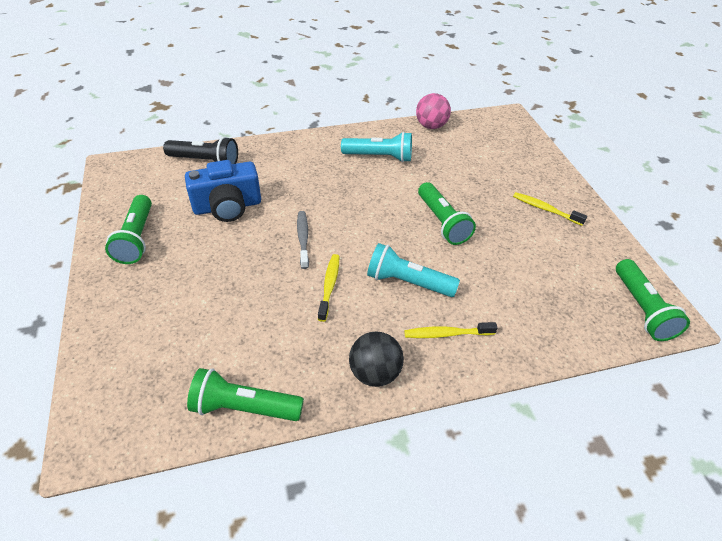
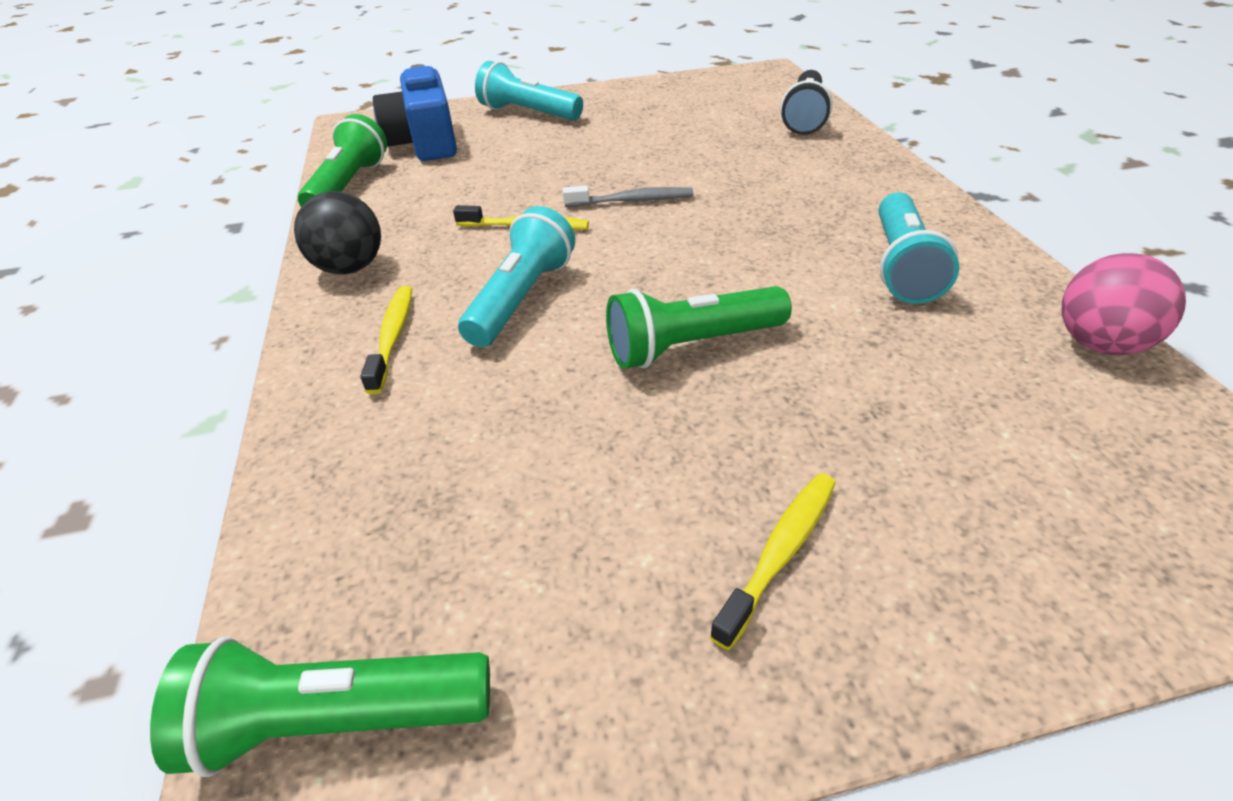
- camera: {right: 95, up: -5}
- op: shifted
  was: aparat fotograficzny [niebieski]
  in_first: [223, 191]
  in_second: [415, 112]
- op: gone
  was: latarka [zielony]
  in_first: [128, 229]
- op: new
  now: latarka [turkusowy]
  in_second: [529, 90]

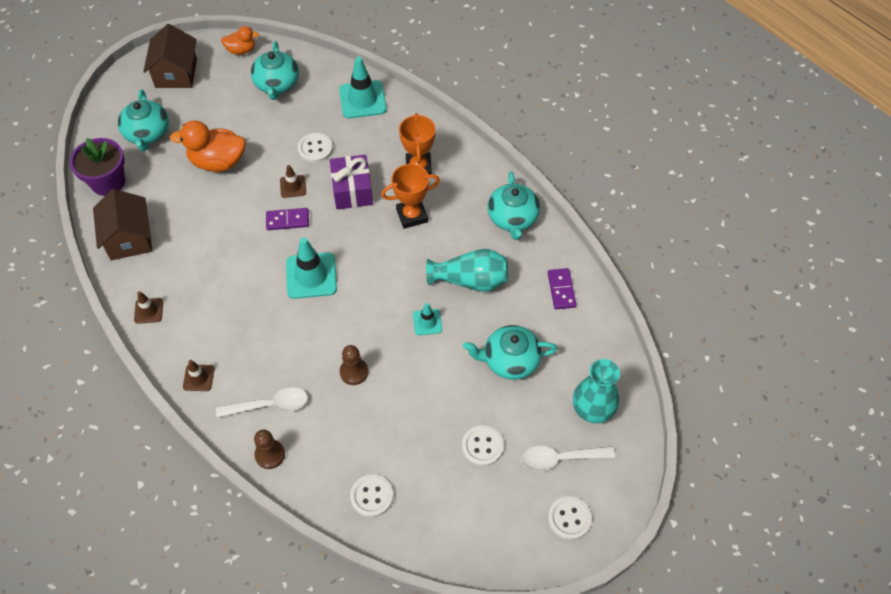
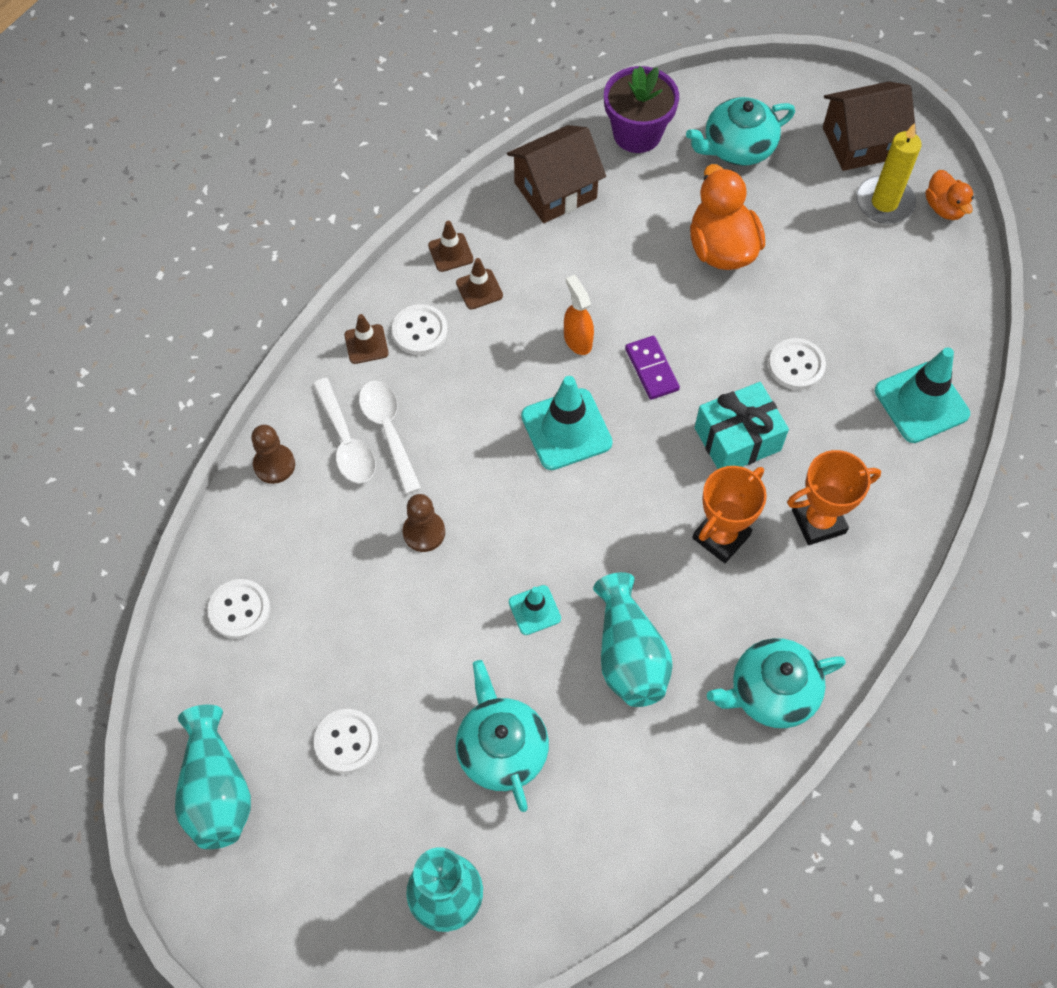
- camera: {right: 75, up: 5}
- op: gone
  was: imbryk [turkusowy]
  in_first: [275, 70]
- op: repainted
  was: prezent [fioletowy]
  now: prezent [turkusowy]
  in_first: [351, 182]
  in_second: [742, 425]
- op: rotated
  was: puchar [pomarańczowy]
  in_first: [410, 196]
  in_second: [729, 514]
  clockwise: 75
- op: shifted
  was: pachołek [brązowy]
  in_first: [293, 181]
  in_second: [479, 283]
- op: gone
  was: kostka domina [fioletowy]
  in_first: [562, 288]
- op: shifted
  was: łyżka [biały]
  in_first: [568, 458]
  in_second: [390, 437]
- op: shifted
  was: guzik [biały]
  in_first: [570, 518]
  in_second: [420, 329]
- op: new
  now: świeca [żółty]
  in_second: [889, 173]
- op: new
  now: spryskiwacz [pomarańczowy]
  in_second: [579, 315]
- op: new
  now: wazon [turkusowy]
  in_second: [213, 777]

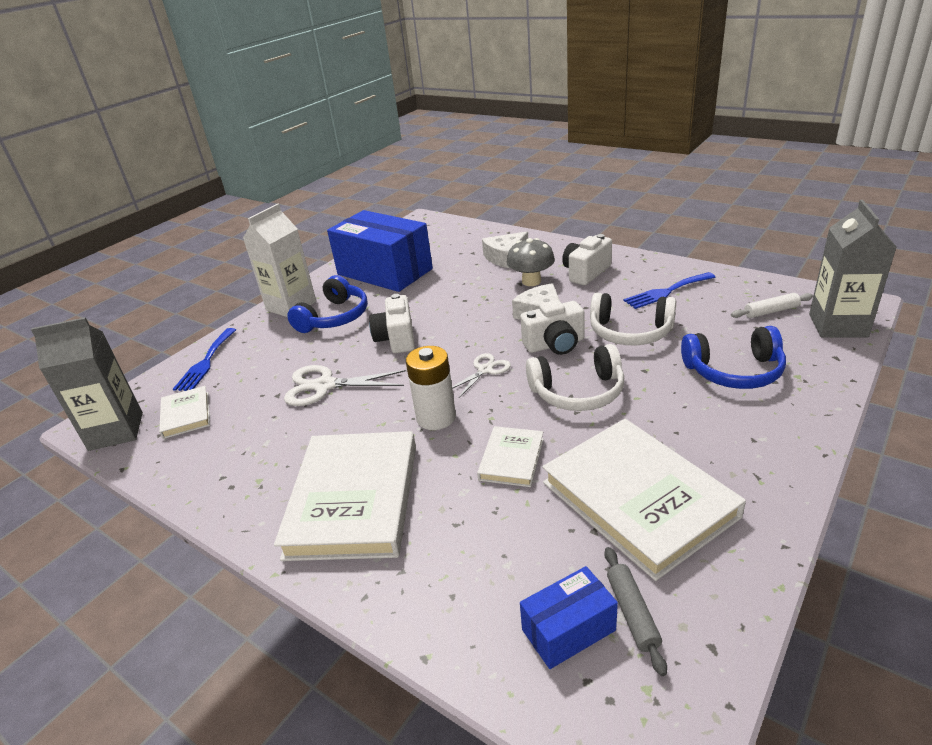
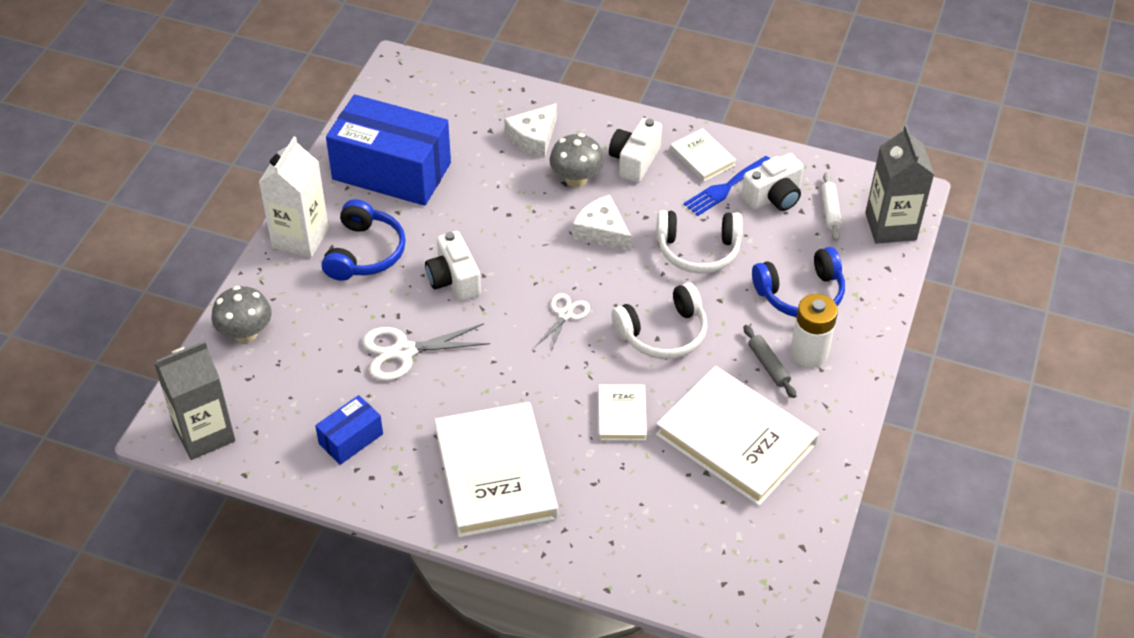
- camera: {right: -20, up: 15}
- op: rotated
  was: wałek do ciasta [biały]
  in_first: [772, 305]
  in_second: [831, 206]
  clockwise: -60
- op: shifted
  was: aparat fotograficzny [biały]
  in_first: [552, 327]
  in_second: [772, 182]
- op: swapped
  was: widelec [niebieski]
  now: grzyb [szary]
  in_first: [204, 359]
  in_second: [242, 314]
- op: shifted
  was: bateria [biały]
  in_first: [431, 388]
  in_second: [814, 331]
- op: shifted
  was: książka [biały]
  in_first: [184, 412]
  in_second: [703, 155]
- op: shifted
  was: wałek do ciasta [szary]
  in_first: [635, 611]
  in_second: [769, 361]
- op: shifted
  was: pudełko [niebieski]
  in_first: [569, 617]
  in_second: [349, 430]

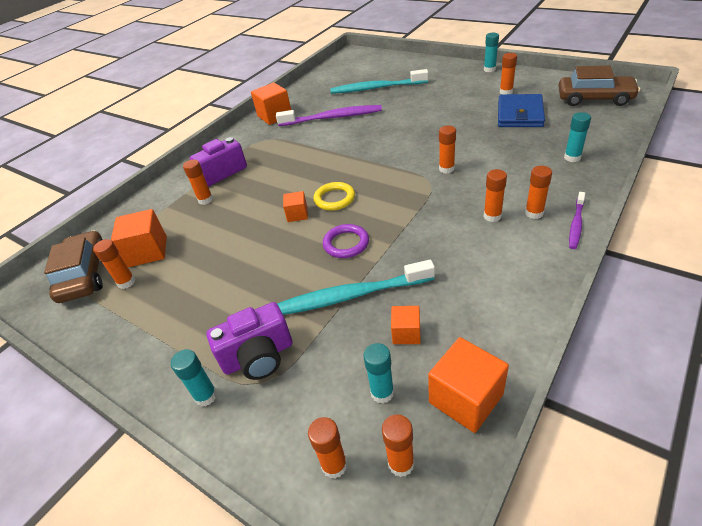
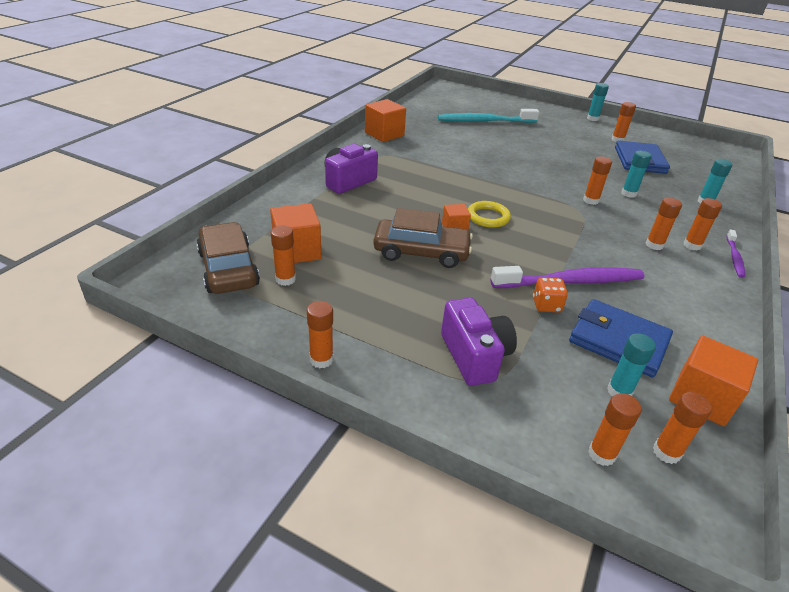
- camera: {right: -15, up: -5}
- op: shifted
  was: samochód [brązowy]
  in_first: [599, 86]
  in_second: [423, 238]
- op: shifted
  was: szczoteczka do zębów [fioletowy]
  in_first: [329, 115]
  in_second: [568, 277]
- op: shifted
  was: klej w sztyfcie [pomarańczowy]
  in_first: [198, 182]
  in_second: [320, 334]
- op: gone
  was: pierścień [fioletowy]
  in_first: [346, 241]
- op: swapped
  was: szczoteczka do zębów [turkusowy]
  now: kostka do gry [pomarańczowy]
  in_first: [356, 287]
  in_second: [550, 294]
- op: rotated
  was: aparat fotograficzny [fioletowy]
  in_first: [249, 341]
  in_second: [479, 342]
  clockwise: -75
- op: swapped
  was: sześcian [pomarańczowy]
  now: portfel [niebieski]
  in_first: [406, 325]
  in_second: [621, 338]
- op: shifted
  was: klej w sztyfcie [turkusowy]
  in_first: [194, 377]
  in_second: [636, 174]

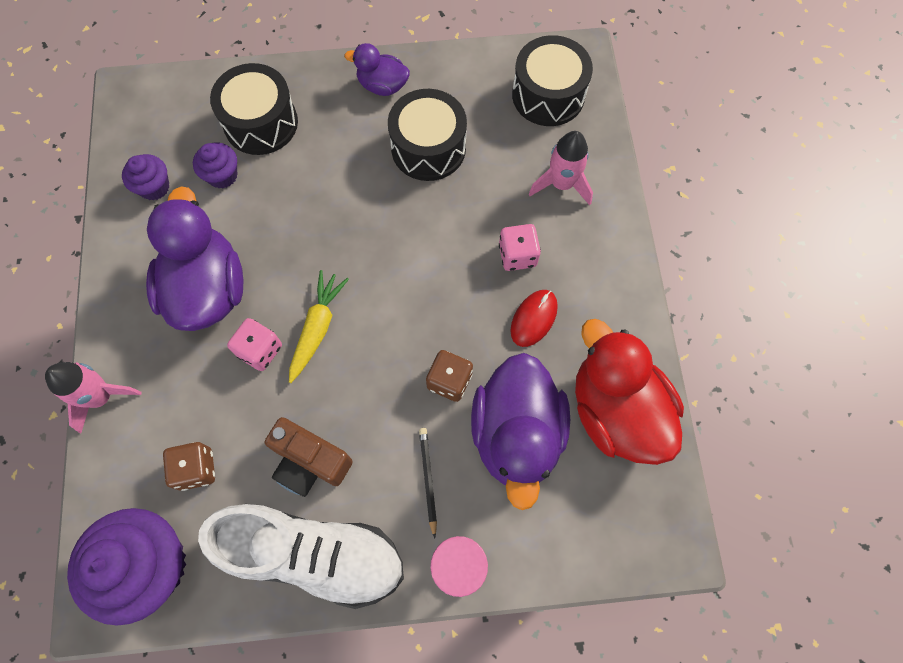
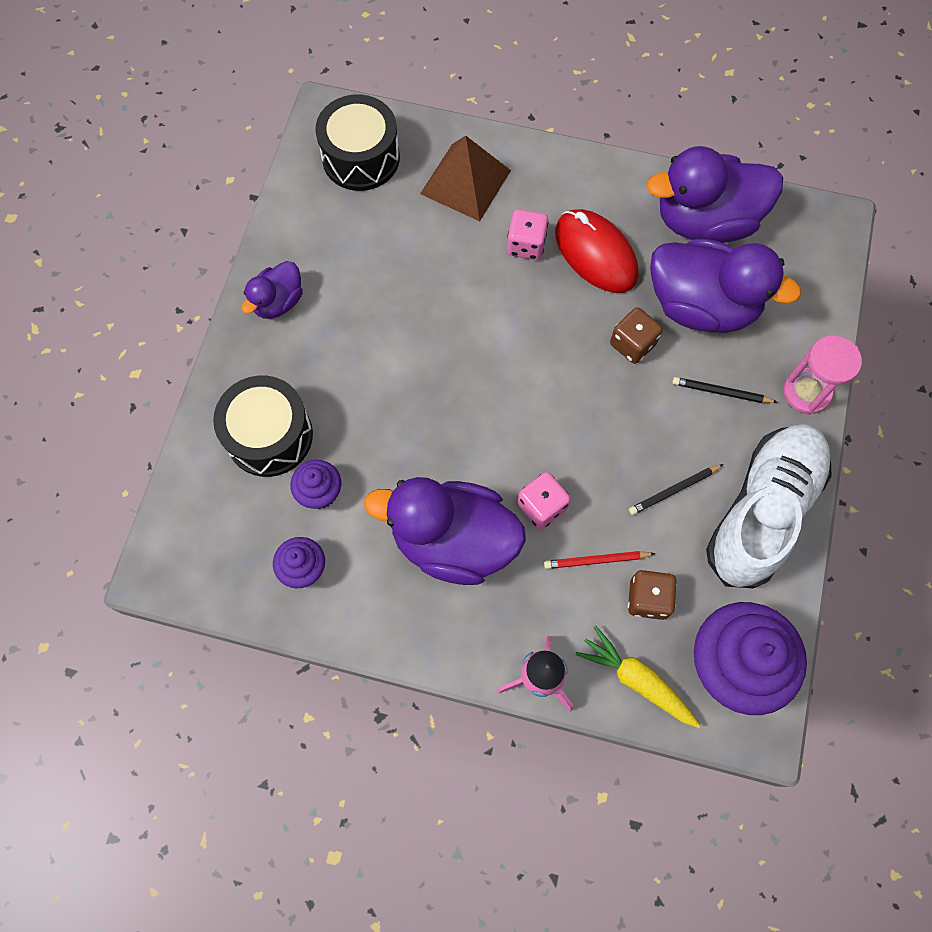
- camera: {right: -70, up: 0}
- op: gone
  was: bęben [czarny]
  in_first: [427, 135]
- op: swapped
  was: rakieta [różowy]
  now: piramida [brązowy]
  in_first: [561, 168]
  in_second: [465, 178]
- op: shifted
  was: marchewka [żółty]
  in_first: [319, 326]
  in_second: [638, 677]
- op: scaled
  was: myszka [czerwony]
  in_first: [534, 318]
  in_second: [596, 251]
  ratio: 1.61
- op: repainted
  was: kaczka [czerwony]
  now: kaczka [fioletowy]
  in_first: [629, 392]
  in_second: [714, 194]
- op: swapped
  was: aparat fotograficzny [brązowy]
  now: ołówek [czarny]
  in_first: [309, 457]
  in_second: [676, 489]
- op: new
  now: ołówek [czerwony]
  in_second: [600, 560]

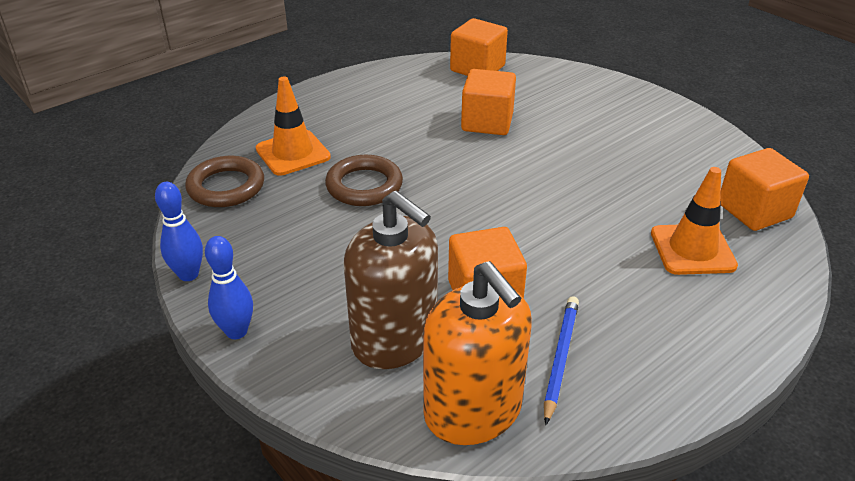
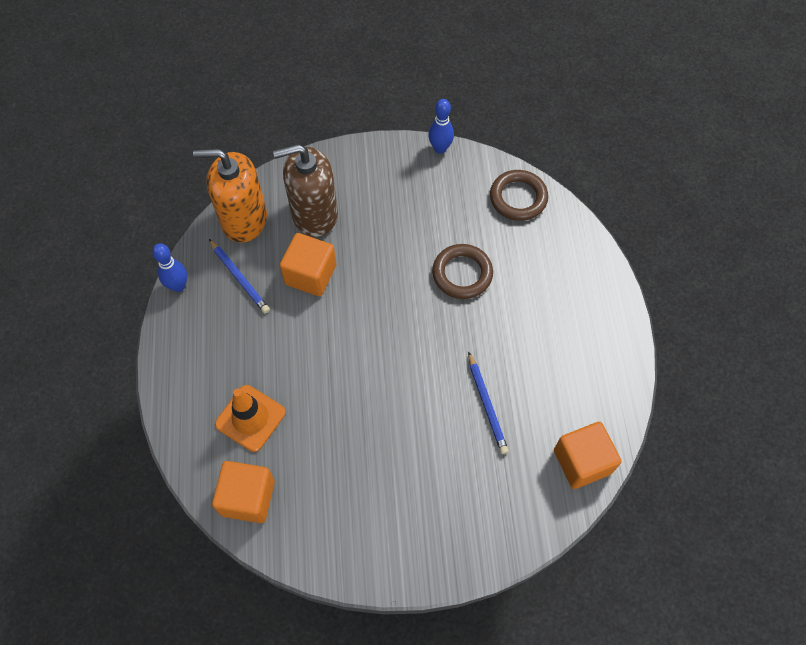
- camera: {right: 125, up: 25}
- op: swapped
  was: sześcian [pomarańczowy]
  now: ołówek [niebieski]
  in_first: [488, 102]
  in_second: [488, 402]
- op: gone
  was: pachołek [pomarańczowy]
  in_first: [293, 126]
- op: shifted
  was: kręgiel [niebieski]
  in_first: [229, 287]
  in_second: [169, 267]

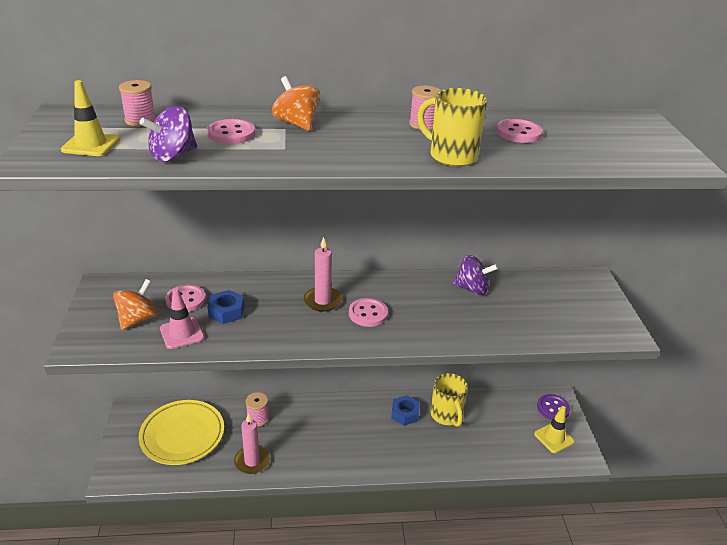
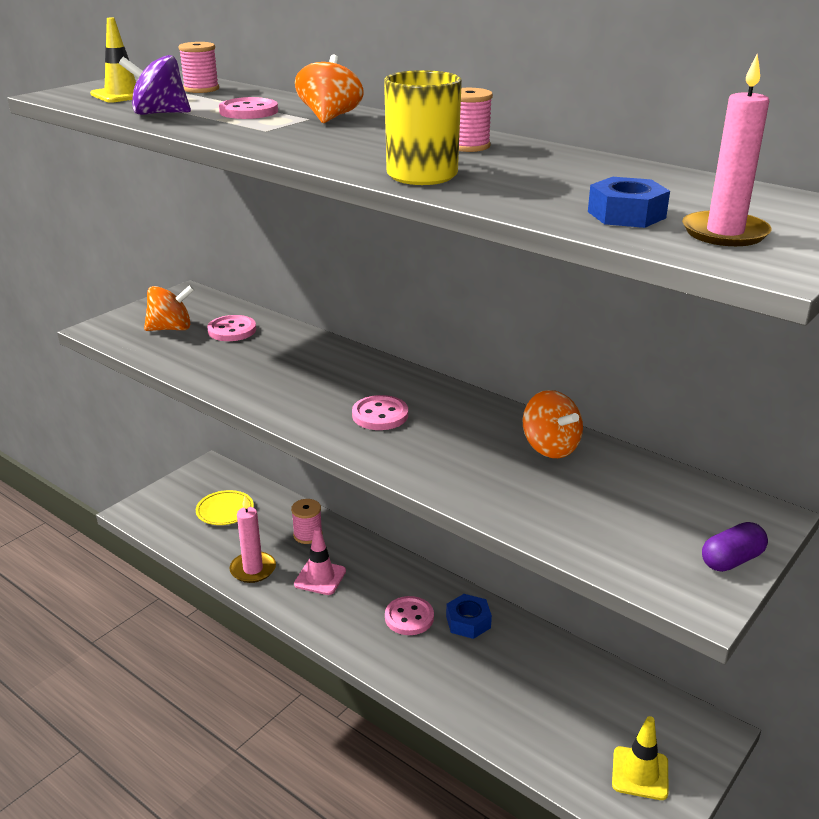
- camera: {right: 45, up: -5}
- op: shifted
  was: guzik [różowy]
  in_first: [520, 131]
  in_second: [409, 615]
- op: shifted
  was: świeca [różowy]
  in_first: [323, 274]
  in_second: [727, 150]
- op: repainted
  was: bączek [fioletowy]
  now: bączek [pomarańczowy]
  in_first: [475, 275]
  in_second: [552, 424]
- op: shifted
  was: pachołek [różowy]
  in_first: [182, 318]
  in_second: [320, 561]
- op: shifted
  was: nakrętka [niebieski]
  in_first: [226, 307]
  in_second: [629, 202]
- op: gone
  was: kubek [żółty]
  in_first: [449, 400]
- op: gone
  was: guzik [fioletowy]
  in_first: [553, 407]
- op: scaled
  was: talerz [żółty]
  in_first: [181, 432]
  in_second: [225, 507]
  ratio: 0.56
- op: new
  now: kapsułka [fioletowy]
  in_second: [735, 547]

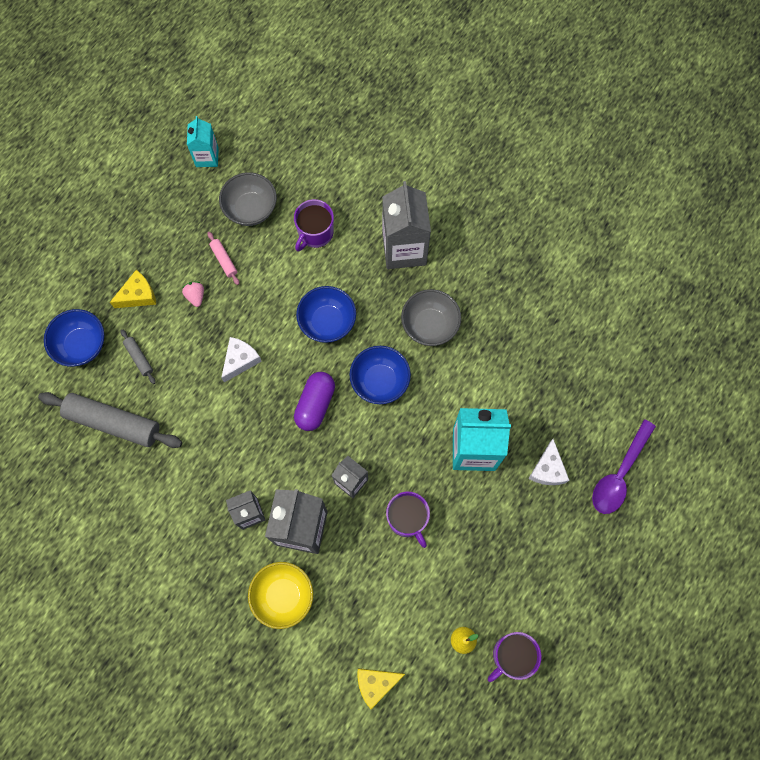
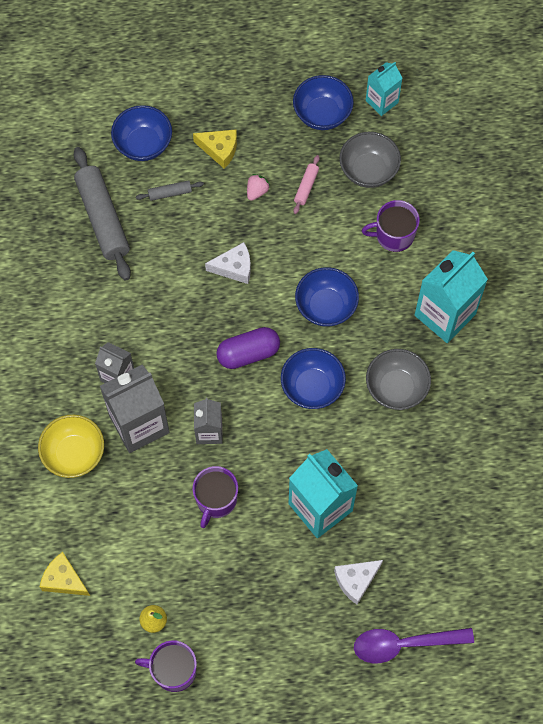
- camera: {right: 50, up: -5}
- op: repainted
  was: karton mleka [szary]
  now: karton mleka [turkusowy]
  in_first: [406, 225]
  in_second: [451, 296]
- op: rotated
  was: wałek do ciasta [szary]
  in_first: [138, 356]
  in_second: [170, 190]
  clockwise: 60
- op: new
  now: miska [niebieski]
  in_second: [323, 102]

